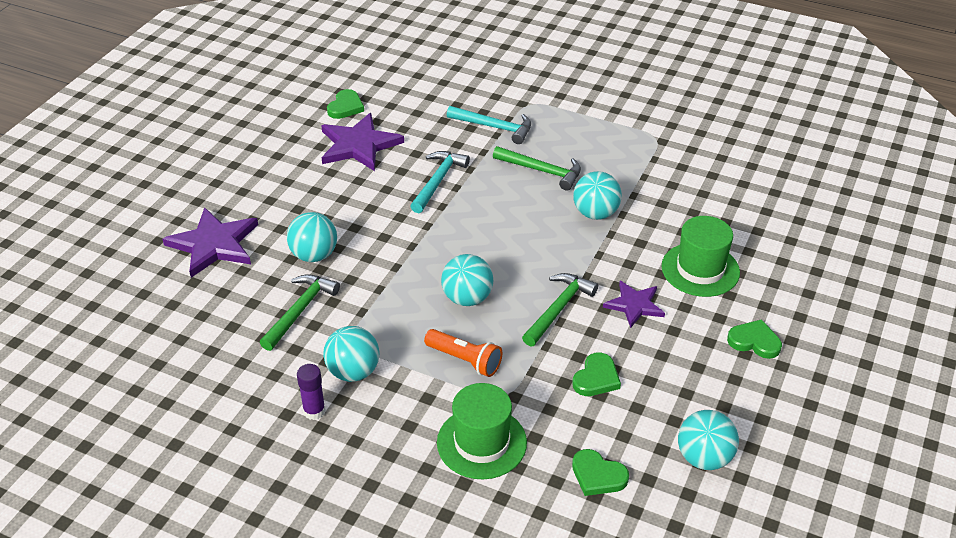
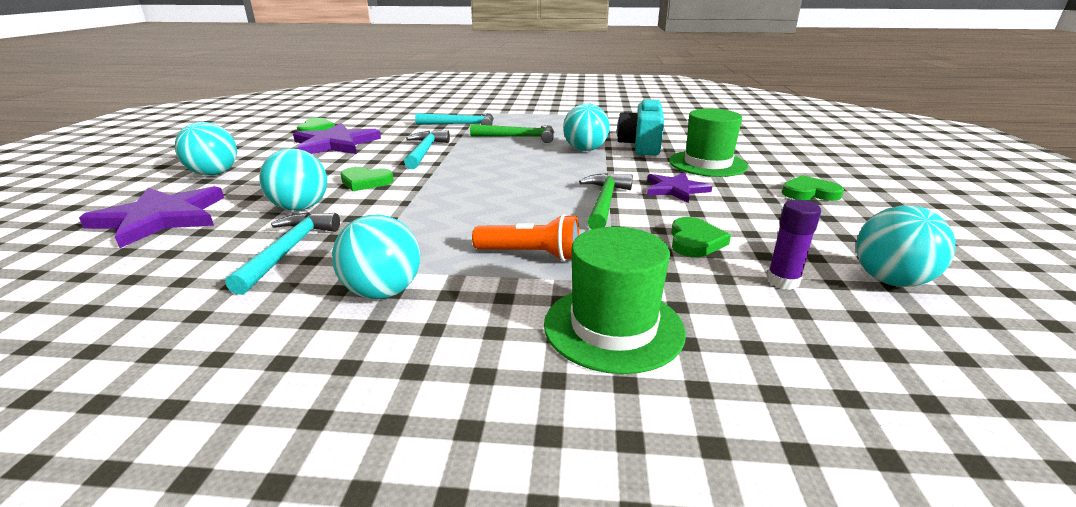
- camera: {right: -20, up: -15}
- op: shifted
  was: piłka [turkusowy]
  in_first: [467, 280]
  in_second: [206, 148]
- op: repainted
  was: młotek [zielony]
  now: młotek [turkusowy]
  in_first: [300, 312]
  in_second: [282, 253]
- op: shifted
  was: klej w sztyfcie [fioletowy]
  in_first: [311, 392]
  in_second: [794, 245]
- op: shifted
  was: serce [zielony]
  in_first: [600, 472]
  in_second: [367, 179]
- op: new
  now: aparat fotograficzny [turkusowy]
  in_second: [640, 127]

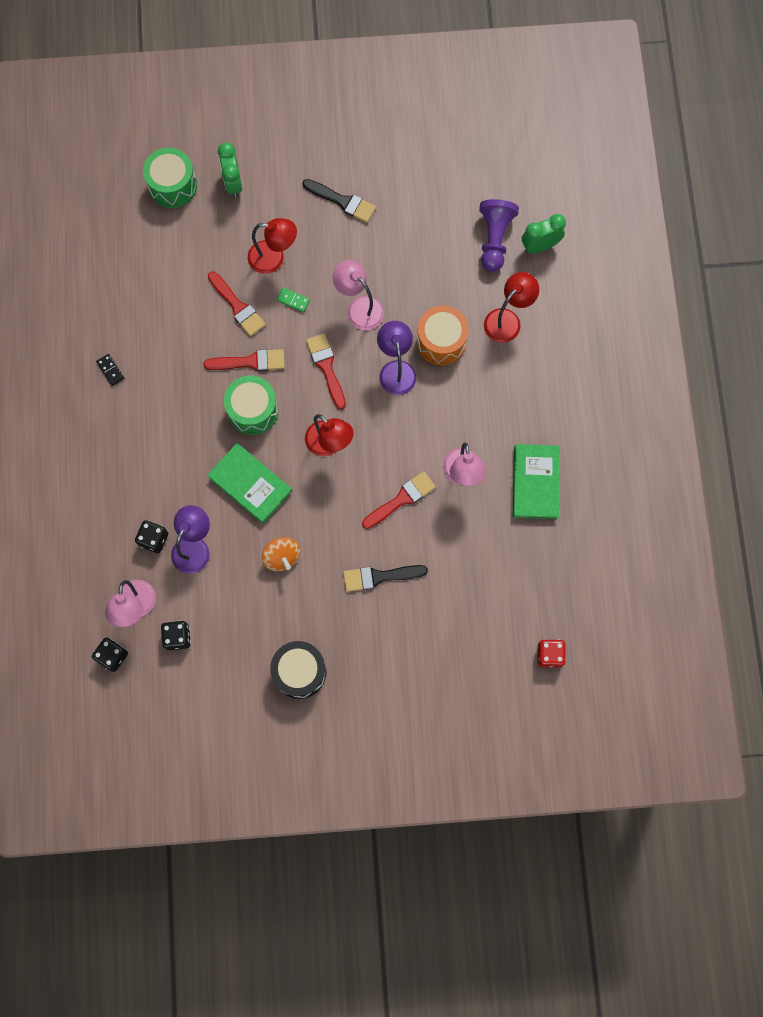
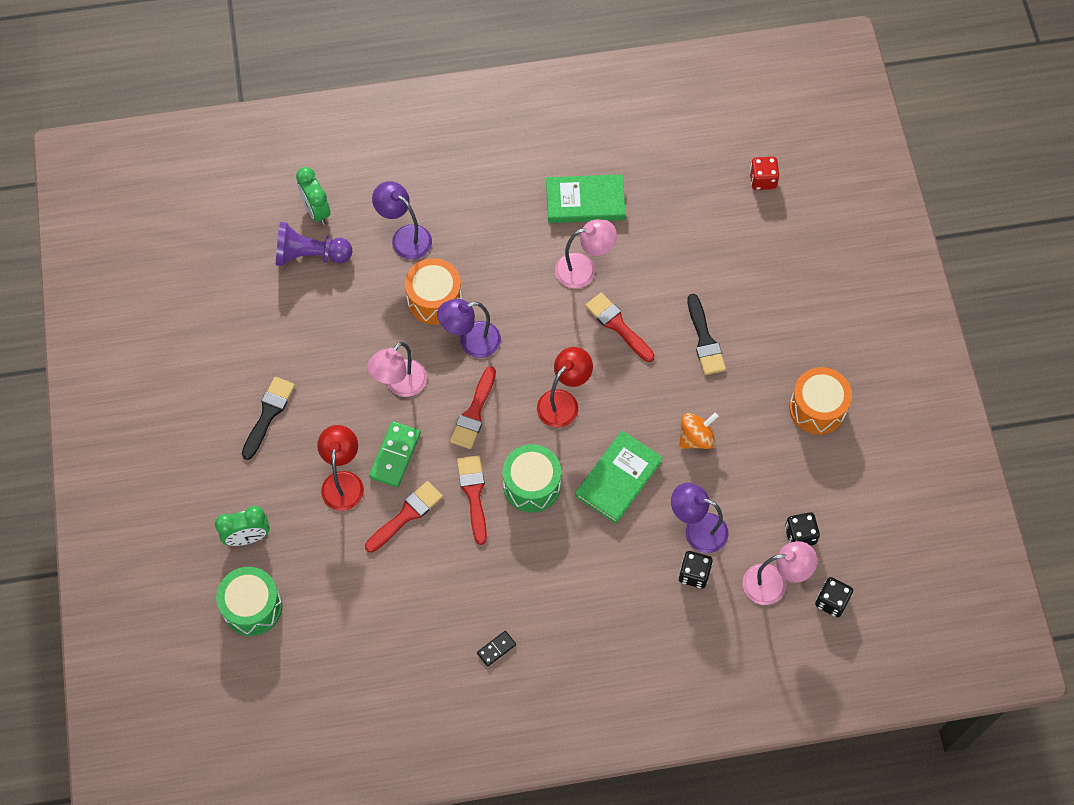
- camera: {right: -95, up: -10}
- op: repainted
  was: lampka [czerwony]
  now: lampka [fioletowy]
  in_first: [511, 307]
  in_second: [402, 220]
- op: scaled
  was: kostka domina [zielony]
  in_first: [293, 300]
  in_second: [395, 454]
  ratio: 1.81
- op: rotated
  was: pędzel [czerwony]
  in_first: [326, 371]
  in_second: [473, 407]
  clockwise: -45
- op: repainted
  was: bęben [czarny]
  now: bęben [pomarańczowy]
  in_first: [298, 670]
  in_second: [820, 401]

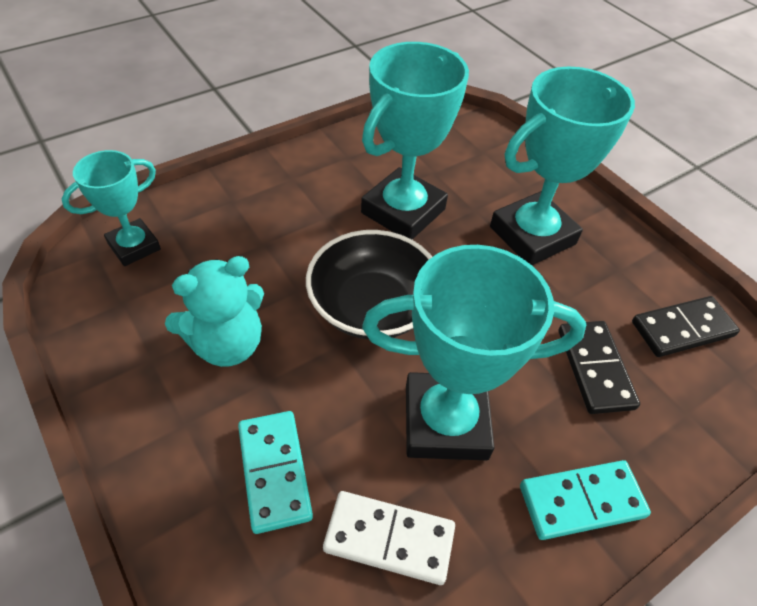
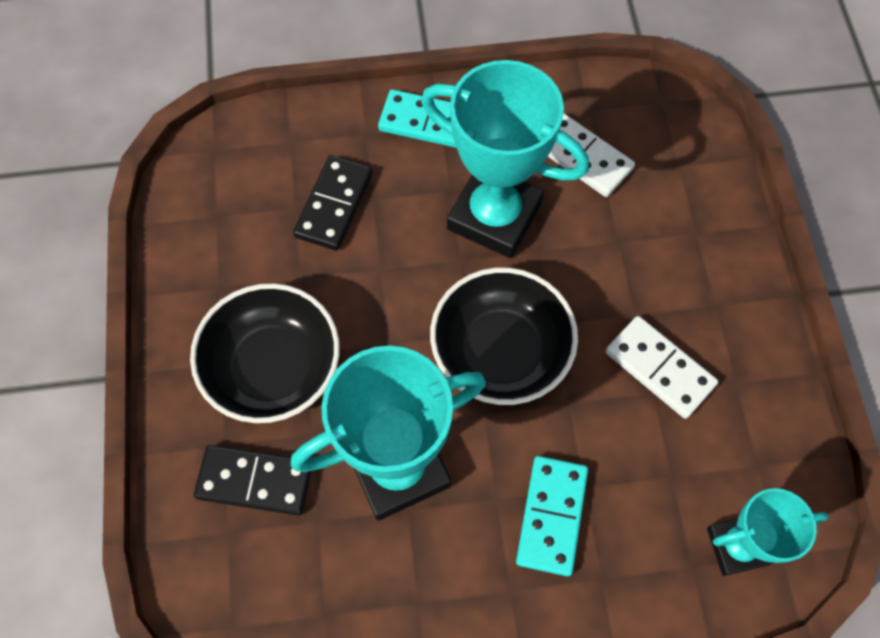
- camera: {right: -150, up: 15}
- op: swapped
  was: puchar [turkusowy]
  now: miska [czarny]
  in_first: [562, 166]
  in_second: [265, 353]
- op: swapped
  was: miś [turkusowy]
  now: kostka domina [biały]
  in_first: [214, 311]
  in_second: [661, 367]
- op: shifted
  was: kostka domina [czarny]
  in_first: [686, 326]
  in_second: [253, 480]
- op: shifted
  was: kostka domina [turkusowy]
  in_first: [275, 472]
  in_second: [552, 516]

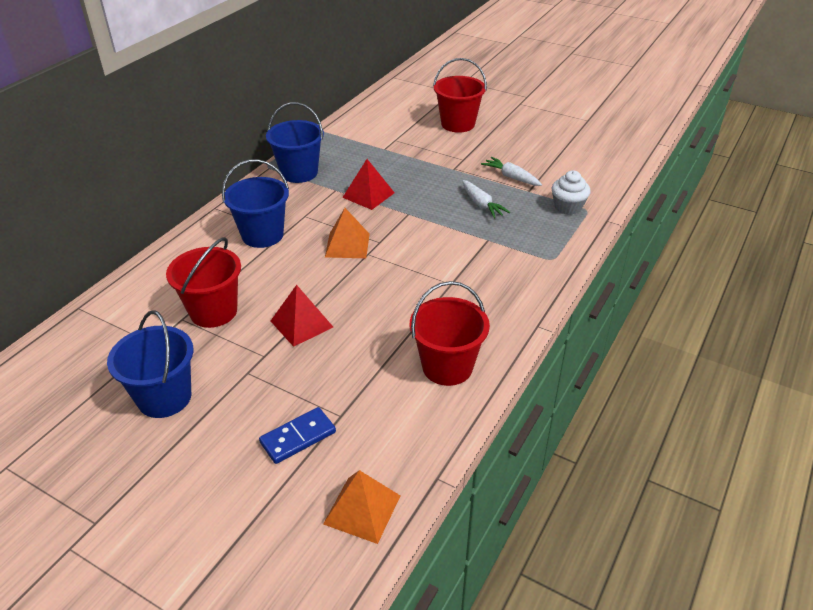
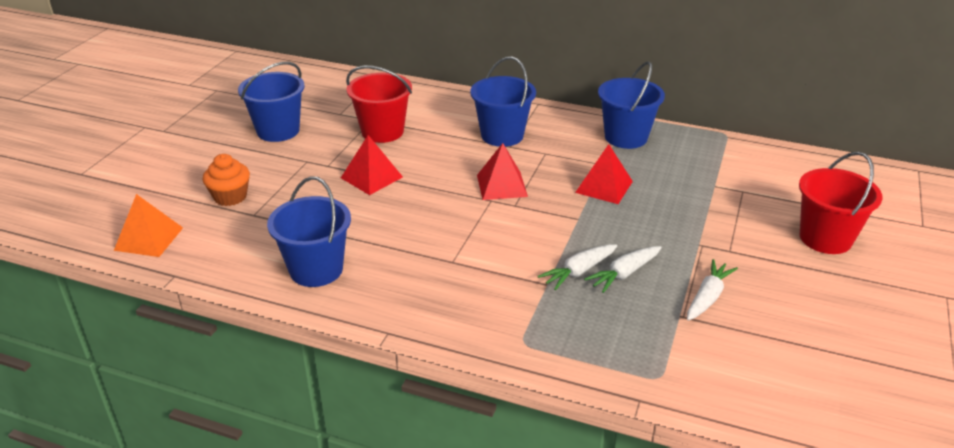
- camera: {right: 80, up: -5}
- op: gone
  was: muffinka [biały]
  in_first: [571, 192]
- op: repainted
  was: piramida [pomarańczowy]
  now: piramida [czerwony]
  in_first: [347, 233]
  in_second: [502, 171]
- op: repainted
  was: wiadro [czerwony]
  now: wiadro [niebieski]
  in_first: [450, 333]
  in_second: [309, 231]
- op: swapped
  was: kostka domina [niebieski]
  now: muffinka [pomarańczowy]
  in_first: [297, 435]
  in_second: [226, 180]
- op: new
  now: marchewka [biały]
  in_second: [577, 267]

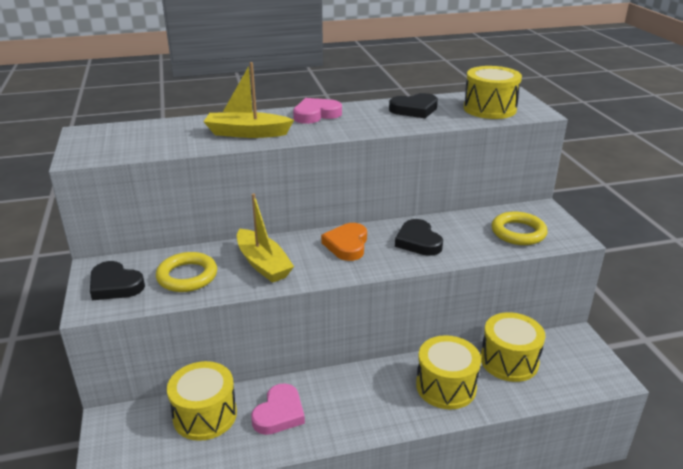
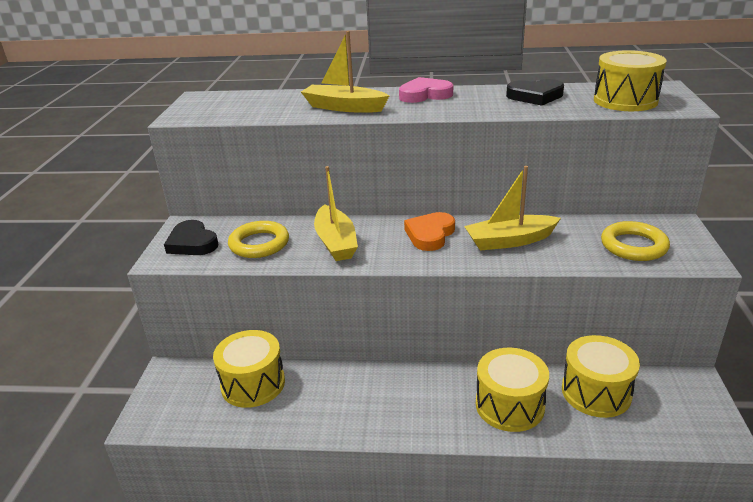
- camera: {right: 20, up: 0}
- op: swapped
  was: serce [czarny]
  now: łódka [żółty]
  in_first: [419, 237]
  in_second: [512, 208]
- op: gone
  was: serce [różowy]
  in_first: [278, 409]

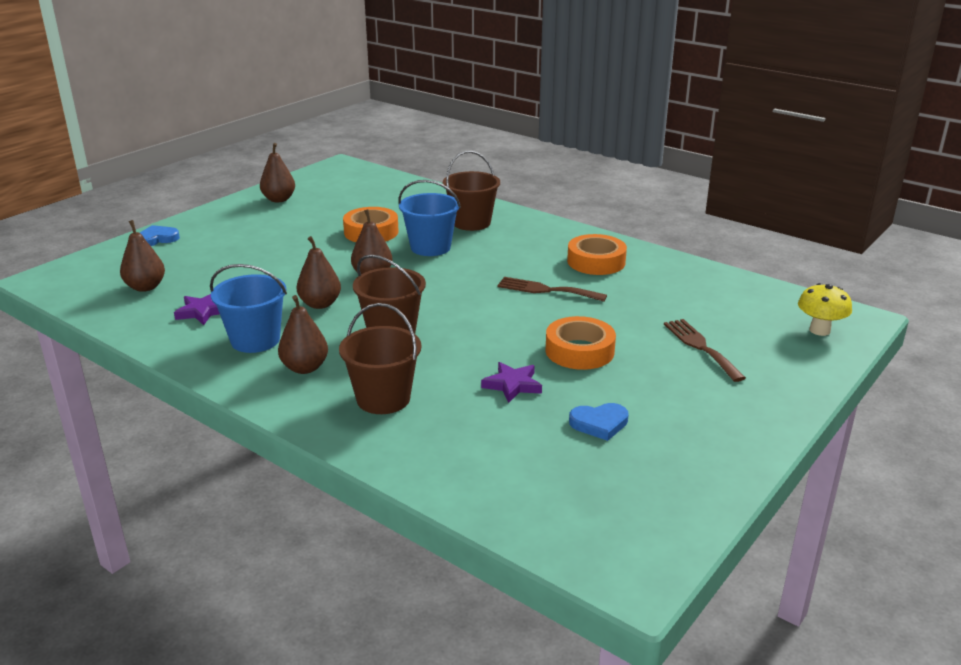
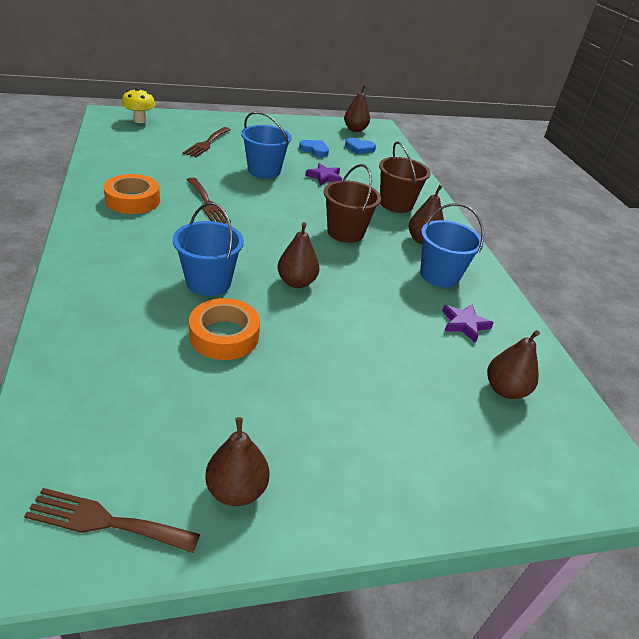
- camera: {right: -145, up: 10}
- op: gone
  was: wiadro [brązowy]
  in_first: [471, 191]
- op: shifted
  was: serce [niebieski]
  in_first: [160, 235]
  in_second: [360, 146]
- op: shifted
  was: gruszka [brązowy]
  in_first: [318, 272]
  in_second: [357, 108]
- op: swapped
  was: taśma klejąca [pomarańczowy]
  now: wiadro [niebieski]
  in_first: [581, 343]
  in_second: [266, 145]
- op: new
  now: widelec [brązowy]
  in_second: [112, 520]

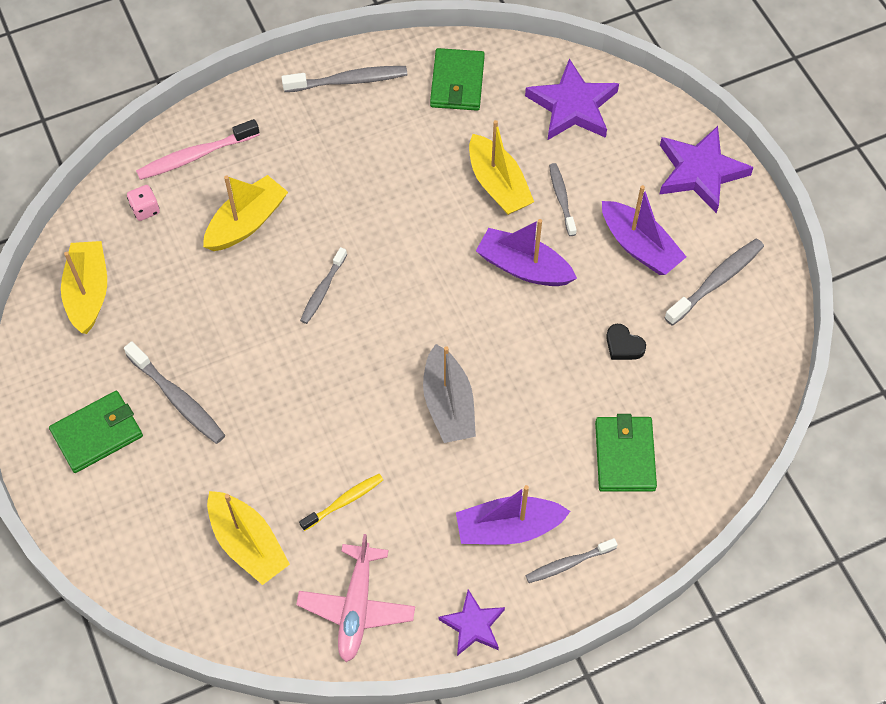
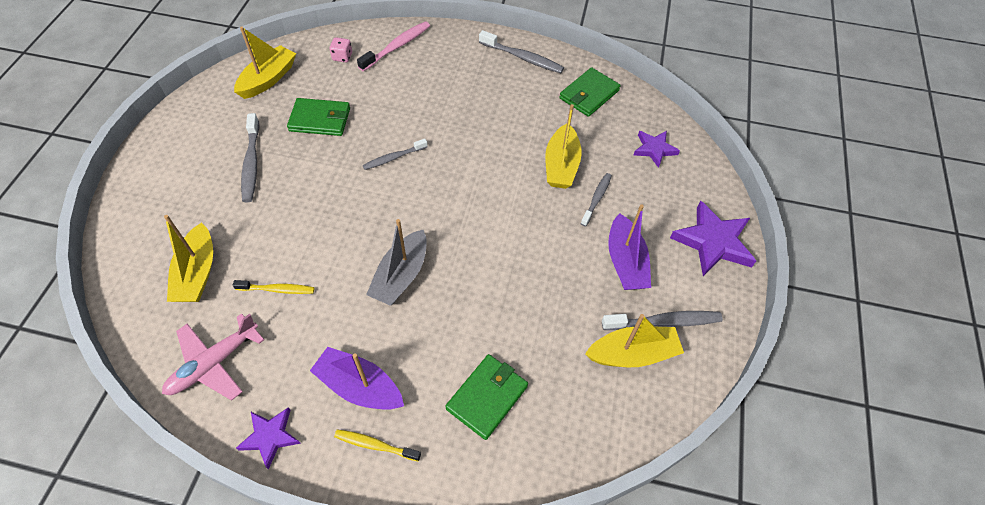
- camera: {right: 35, up: -5}
- op: scaled
  was: gwiazda [fioletowy]
  in_first: [572, 99]
  in_second: [657, 149]
  ratio: 0.6
- op: rotated
  was: szczoteczka do zębów [różowy]
  in_first: [198, 149]
  in_second: [393, 46]
  clockwise: 120
- op: shifted
  was: łódka [żółty]
  in_first: [245, 213]
  in_second: [634, 340]
- op: gone
  was: łódka [fioletowy]
  in_first: [526, 252]
- op: gone
  was: serce [czarny]
  in_first: [626, 342]
- op: shifted
  was: portfel [zielony]
  in_first: [96, 432]
  in_second: [318, 117]
- op: repainted
  was: szczoteczka do zębów [szary]
  now: szczoteczka do zębów [żółty]
  in_first: [571, 560]
  in_second: [377, 445]

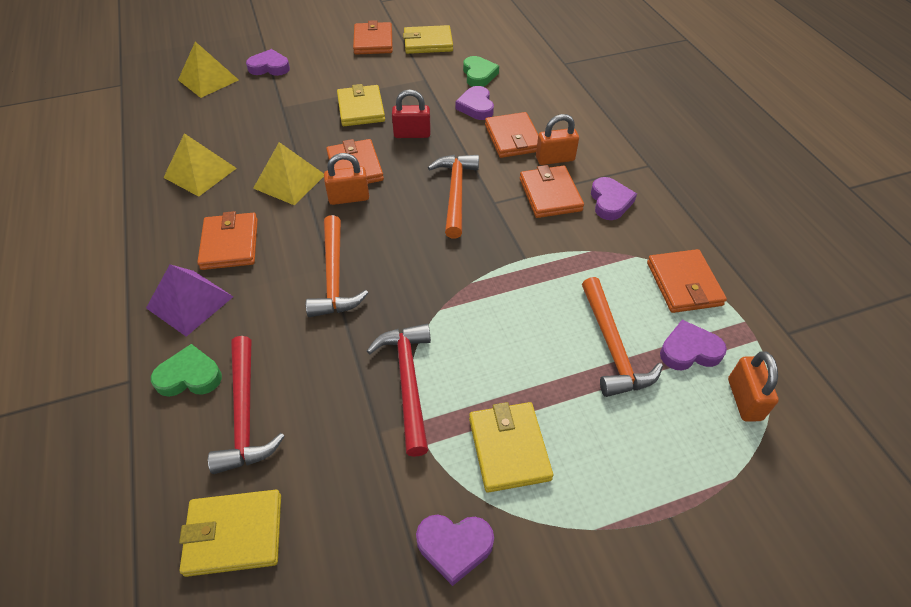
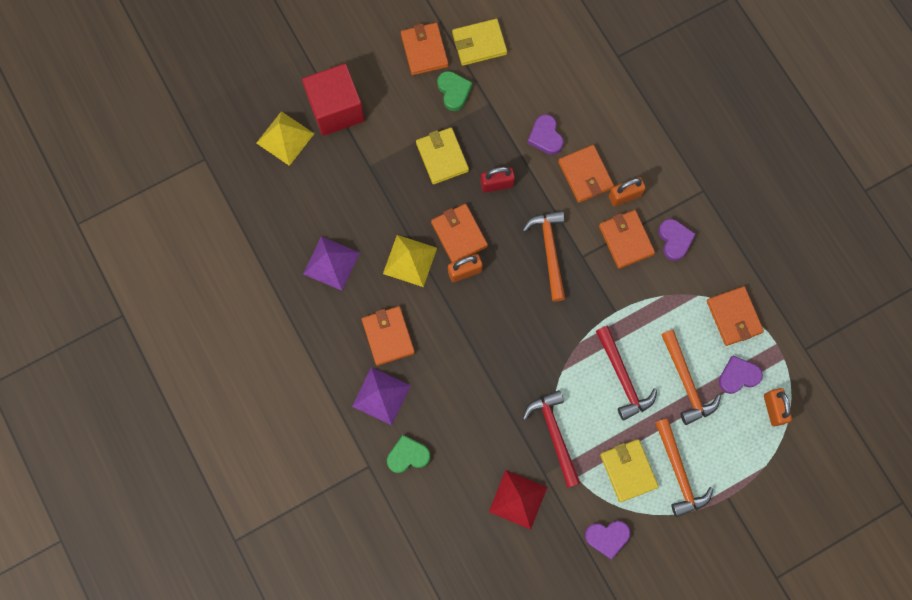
- camera: {right: -10, up: 25}
- op: swapped
  was: serce [fioletowy]
  now: sześcian [czerwony]
  in_first: [268, 62]
  in_second: [333, 100]
- op: shifted
  was: serce [zielony]
  in_first: [481, 71]
  in_second: [454, 91]
- op: repainted
  was: piramida [żółty]
  now: piramida [fioletowy]
  in_first: [200, 165]
  in_second: [331, 263]
- op: shifted
  was: młotek [pomarańczowy]
  in_first: [337, 266]
  in_second: [684, 467]
- op: shifted
  was: młotek [czerwony]
  in_first: [246, 405]
  in_second: [626, 373]
- op: gone
  was: portfel [żółty]
  in_first: [230, 533]
- op: new
  now: piramida [czerwony]
  in_second: [518, 500]

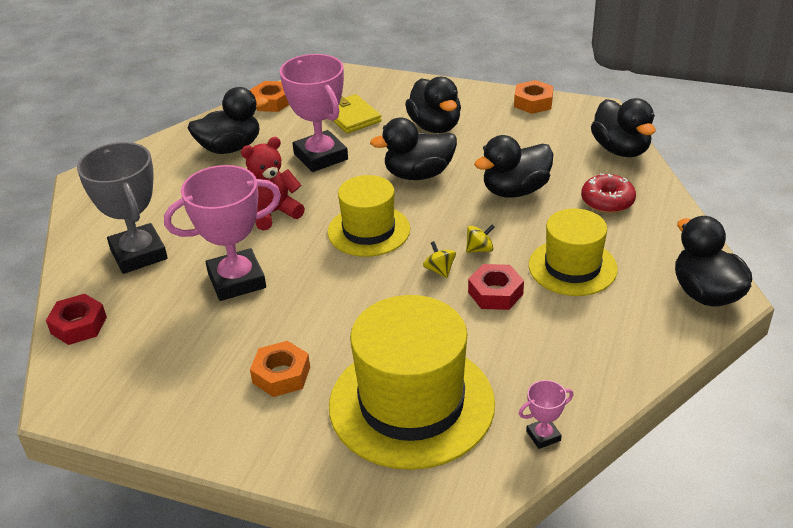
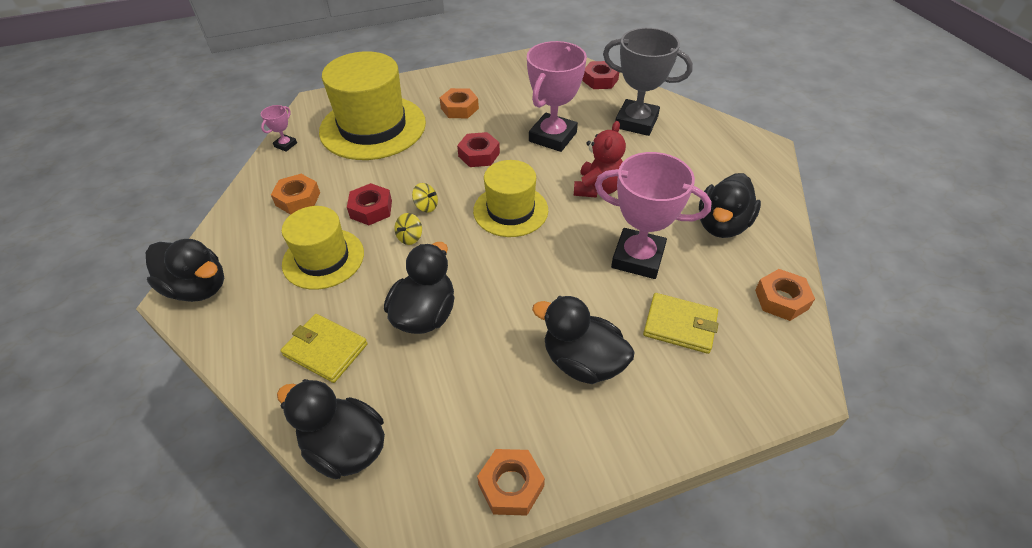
- camera: {right: 140, up: 10}
- op: gone
  was: kaczka [czarny]
  in_first: [413, 149]
- op: swapped
  was: donut [czerwony]
  now: portfel [żółty]
  in_first: [608, 193]
  in_second: [324, 348]
- op: new
  now: nakrętka [czerwony]
  in_second: [478, 149]
- op: new
  now: nakrętka [pomarańczowy]
  in_second: [295, 194]

